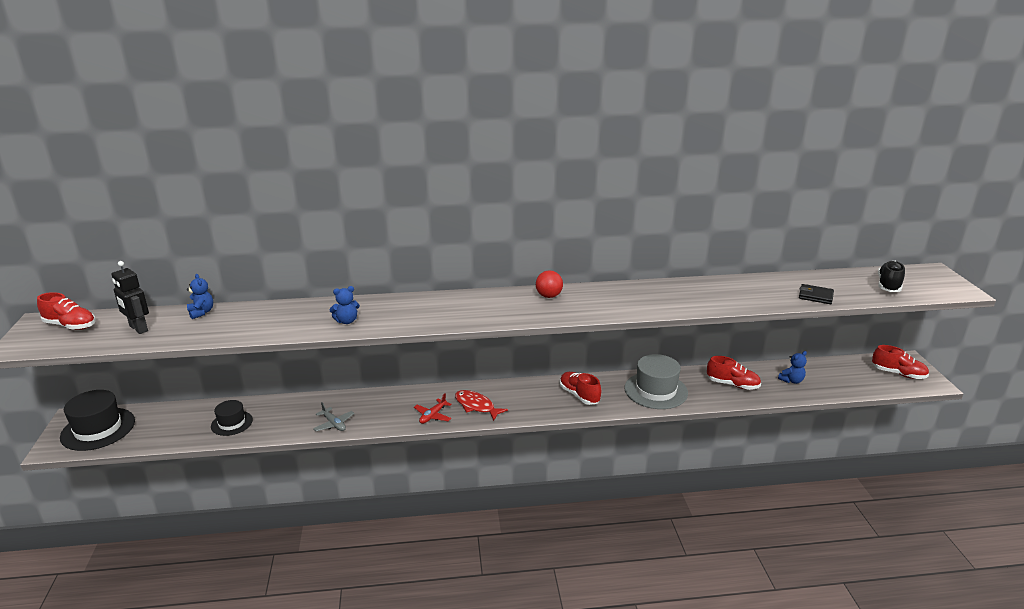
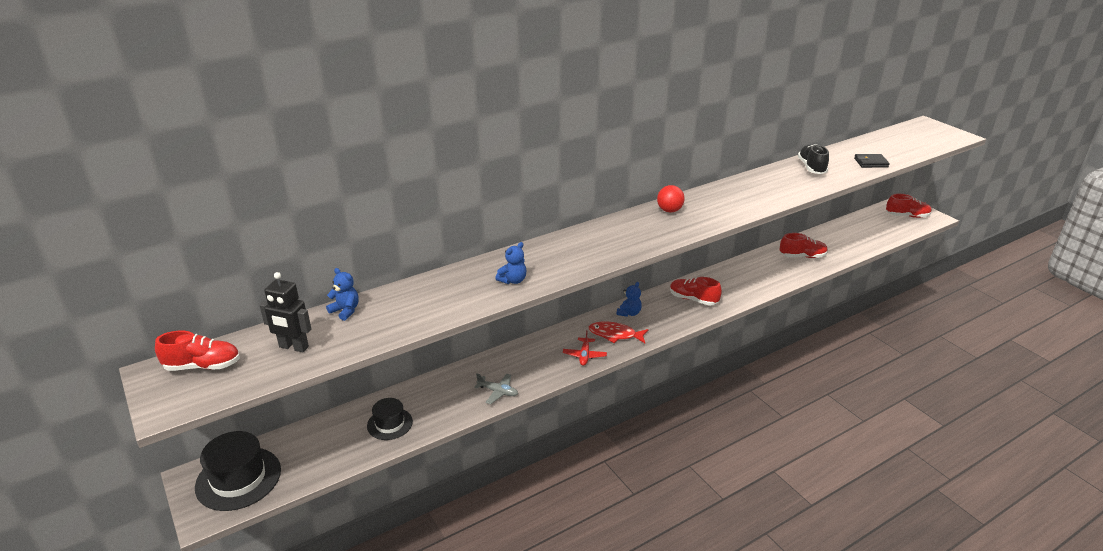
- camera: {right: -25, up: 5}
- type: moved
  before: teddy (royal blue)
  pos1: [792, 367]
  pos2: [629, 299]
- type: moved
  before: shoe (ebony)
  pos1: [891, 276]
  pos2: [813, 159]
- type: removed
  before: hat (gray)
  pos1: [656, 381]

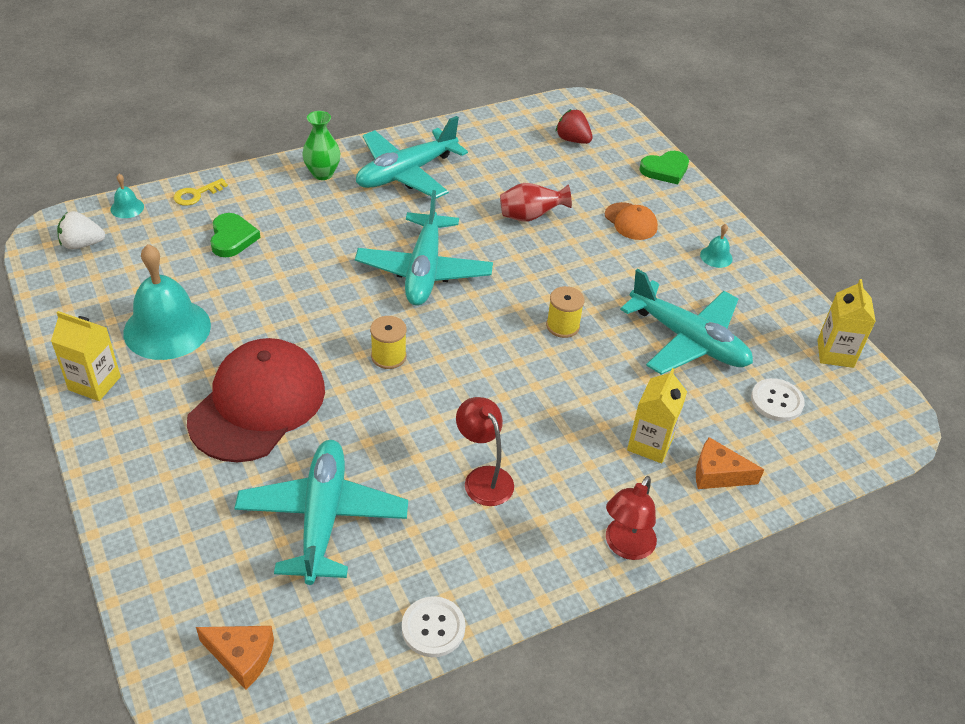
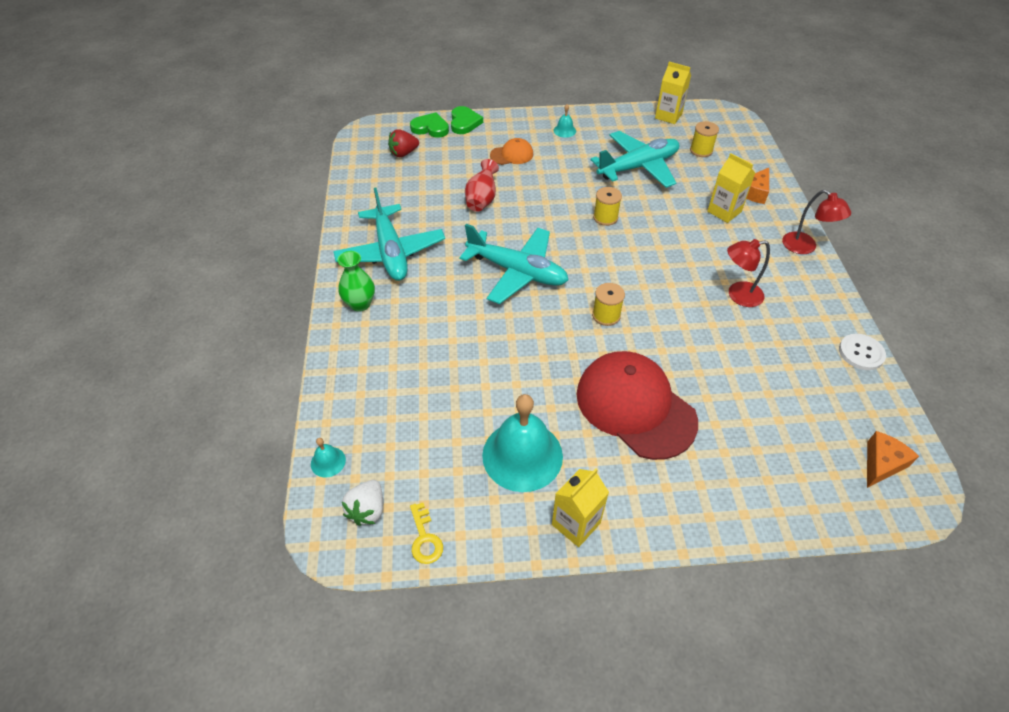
- camera: {right: -65, up: 5}
- type: moved
  before: heart (green)
  pos1: [235, 235]
  pos2: [429, 125]
- type: moved
  before: door key (bright yellow)
  pos1: [200, 192]
  pos2: [426, 533]
- type: replaced
  before: button (white)
  after: bobbin (bright yellow)
  pos1: [778, 399]
  pos2: [704, 139]
- type: removed
  before: plane (aqua)
  pos1: [321, 512]

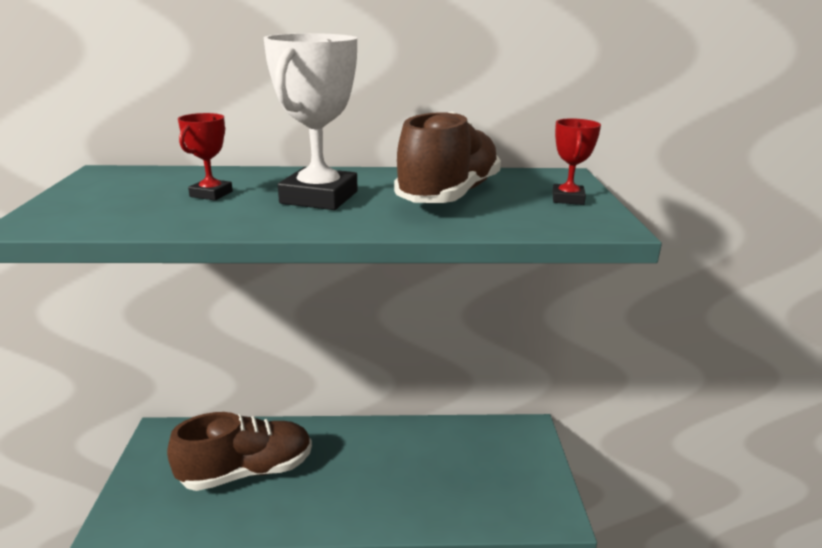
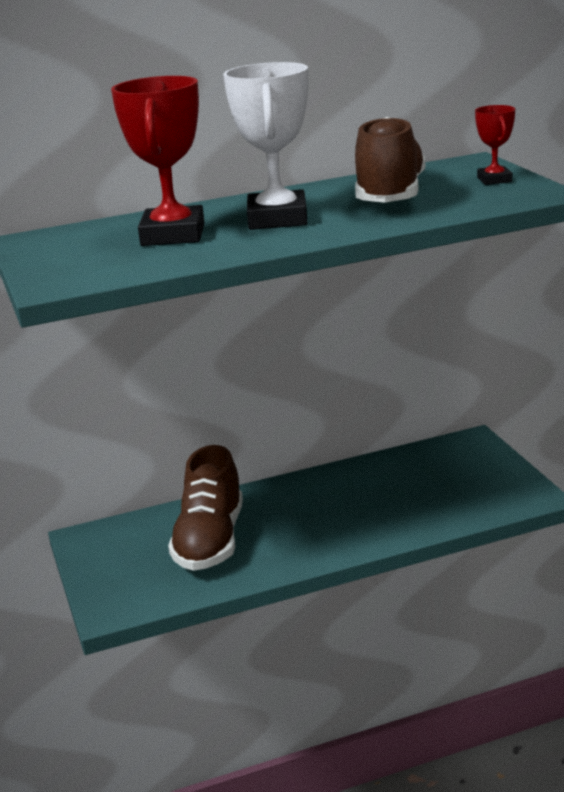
- camera: {right: -15, up: 0}
- type: resized
  before: award cup (crimson)
  pos1: [205, 157]
  pos2: [157, 161]
  scale: 1.96
- type: turned
  before: shoe (brown)
  pos1: [239, 451]
  pos2: [205, 508]
  turn: 135

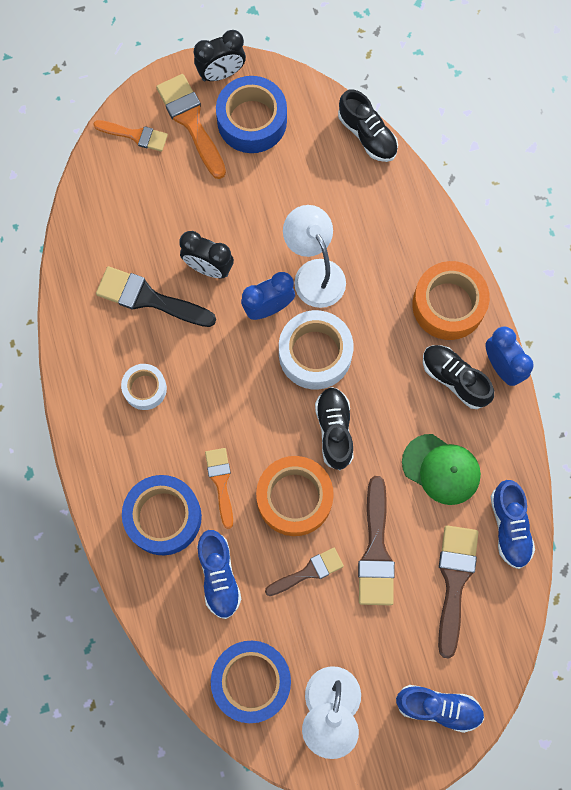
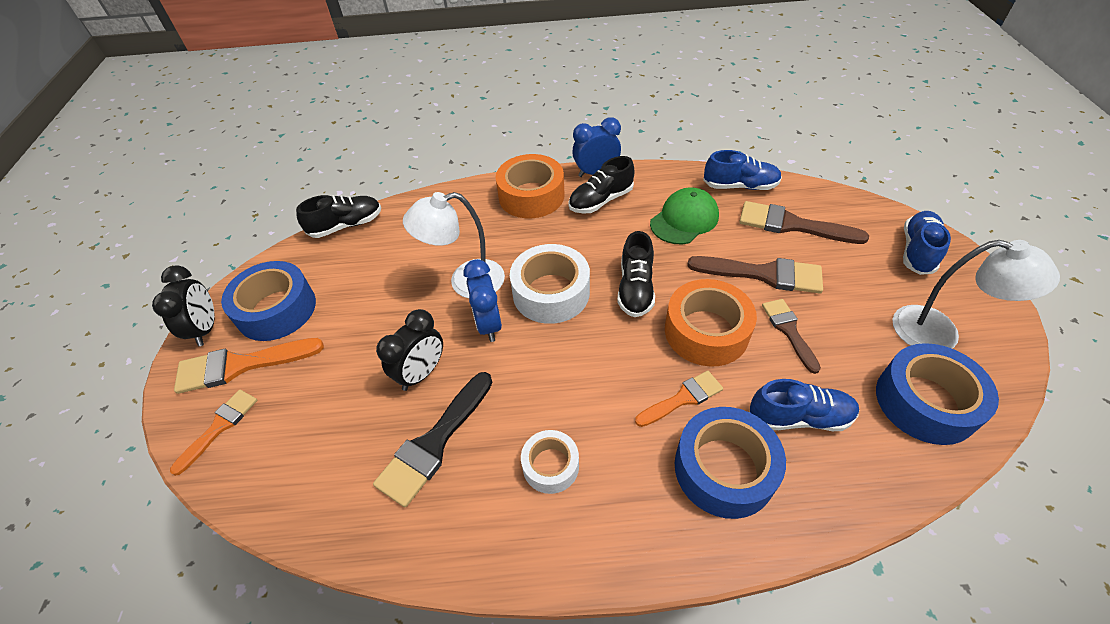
- camera: {right: -75, up: -25}
- type: turned
  before: shoe (ebony)
  pos1: [334, 428]
  pos2: [636, 274]
  turn: -90
- type: turned
  before: brush (orange-coloured)
  pos1: [219, 488]
  pos2: [679, 399]
  turn: 150

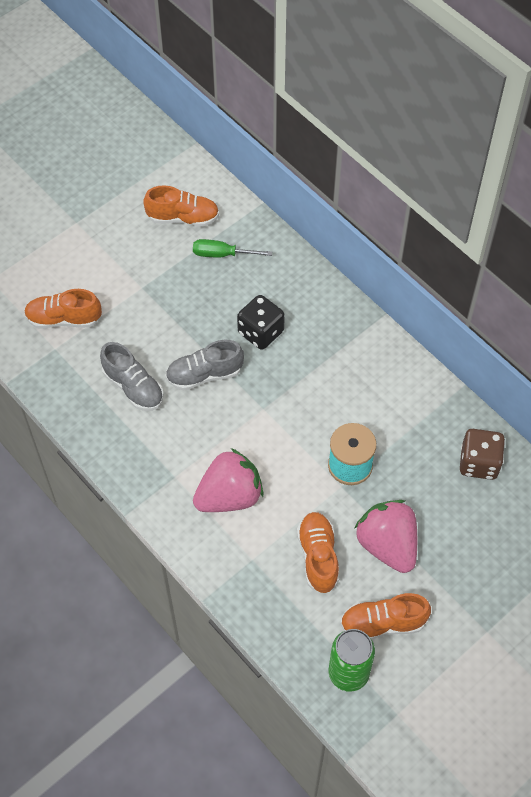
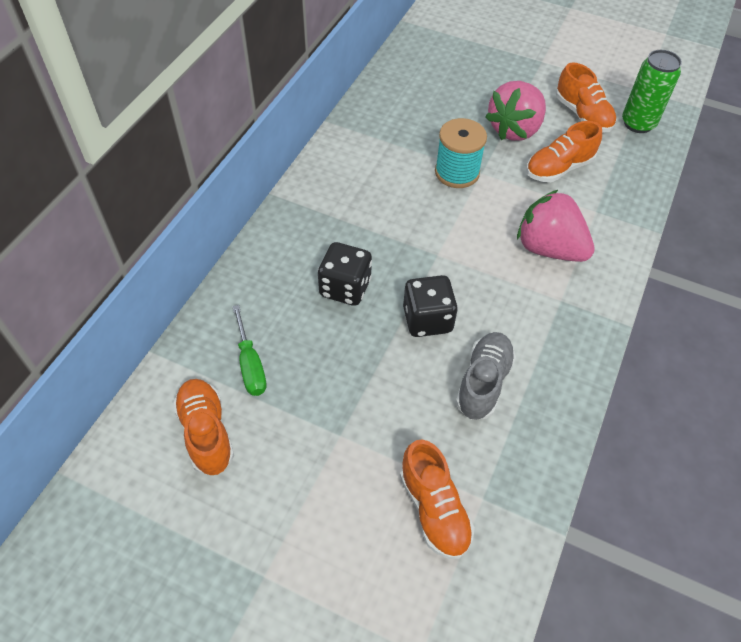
- camera: {right: -115, up: -5}
- type: replaced
  before: shoe (gray)
  after: dice (ebony)
  pos1: [204, 365]
  pos2: [430, 306]
- type: removed
  before: dice (brown)
  pos1: [482, 454]

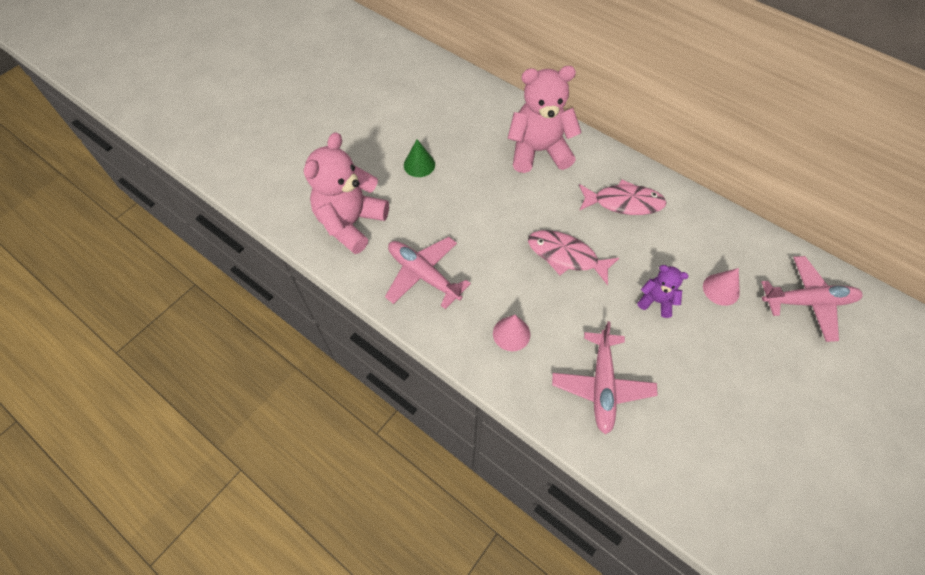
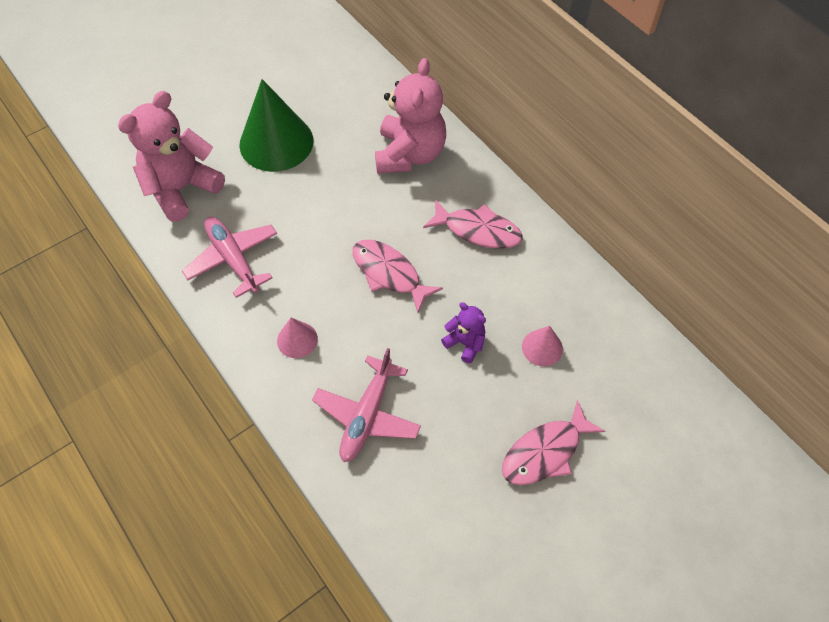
- camera: {right: 15, up: 0}
- type: resized
  before: cone (green)
  pos1: [419, 158]
  pos2: [276, 125]
  scale: 2.11
- type: turned
  before: teddy (rose-pink)
  pos1: [544, 119]
  pos2: [410, 116]
  turn: 90
- type: added
  after: toy fish (rose-pink)
  pos2: [553, 442]
- type: removed
  before: plane (rose-pink)
  pos1: [812, 299]

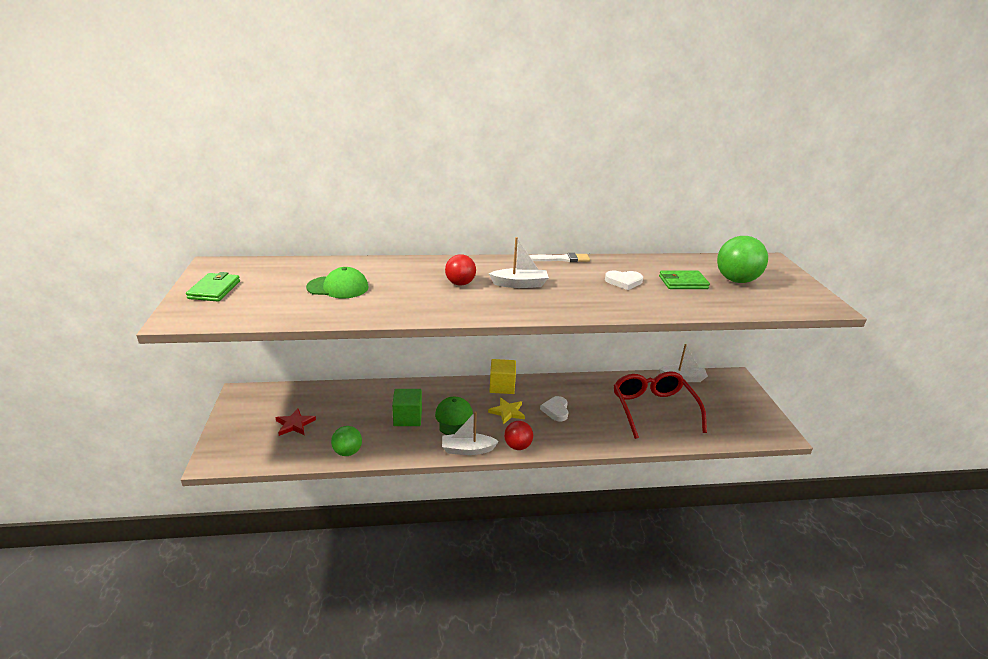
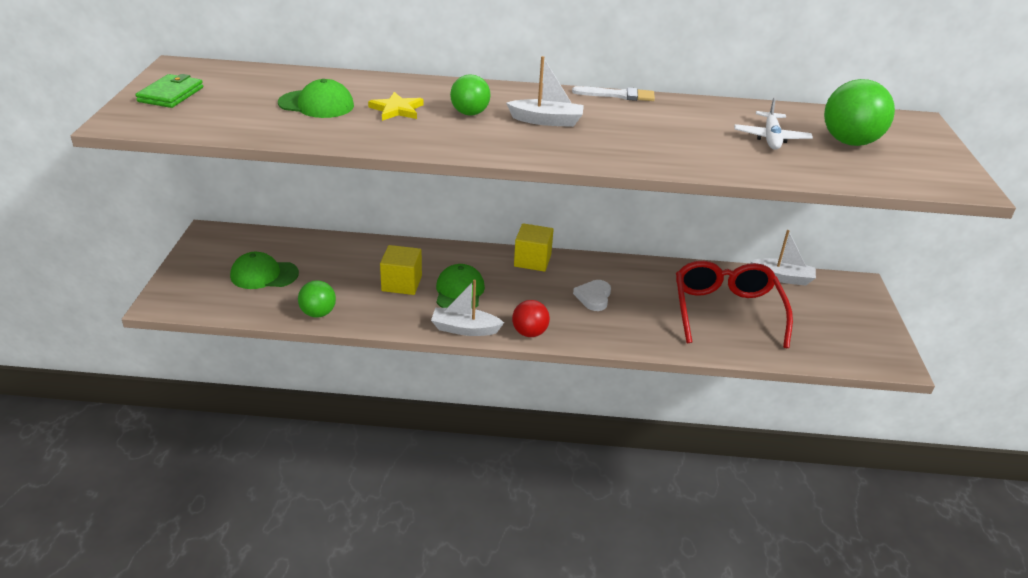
- camera: {right: 10, up: 5}
- type: replaced
  before: five-pointed star (crimson)
  after: baseball cap (green)
  pos1: [295, 422]
  pos2: [264, 270]
- type: moved
  before: five-pointed star (bright yellow)
  pos1: [506, 411]
  pos2: [395, 106]
- type: recoloured
  before: block (green)
  after: block (bright yellow)
  pos1: [407, 407]
  pos2: [401, 270]
- type: recoloured
  before: play ball (crimson)
  after: play ball (green)
  pos1: [460, 270]
  pos2: [470, 95]
- type: replaced
  before: card wallet (green)
  after: plane (white)
  pos1: [684, 280]
  pos2: [773, 123]
- type: removed
  before: heart (white)
  pos1: [624, 280]

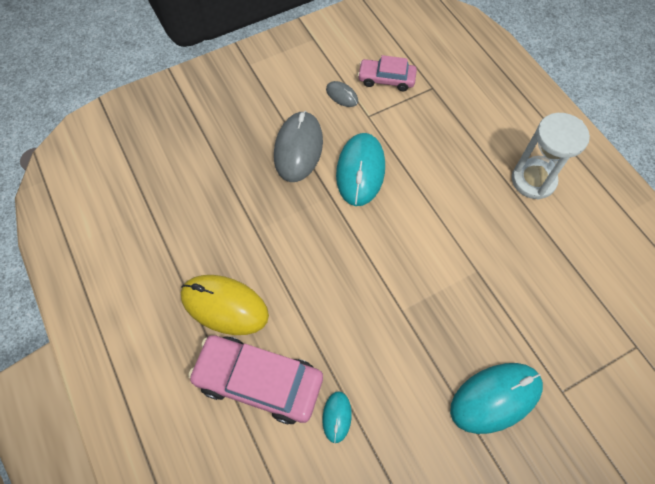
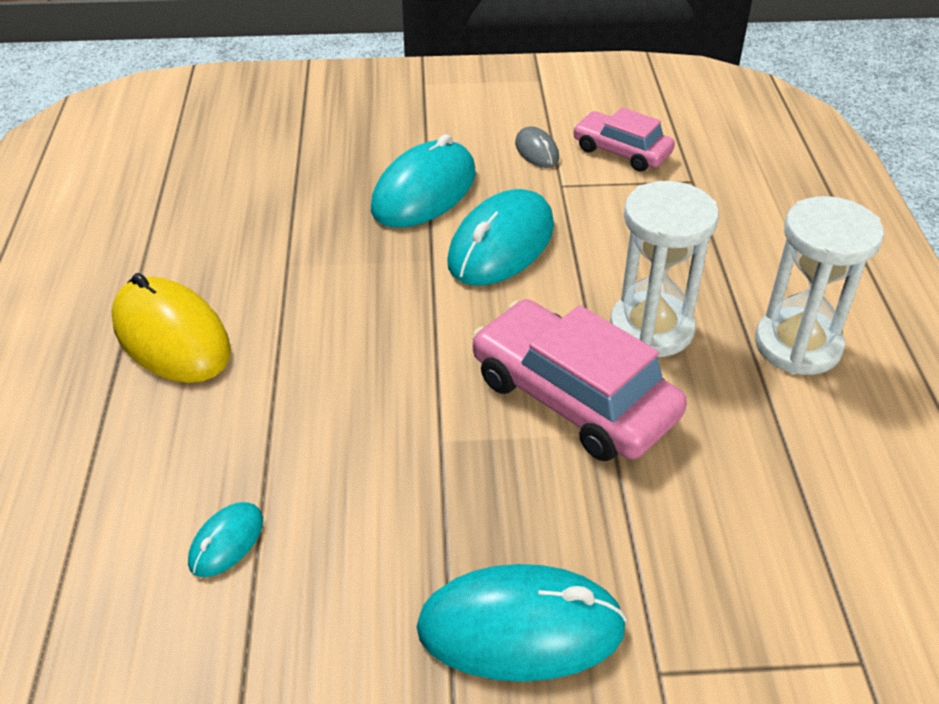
- camera: {right: 25, up: -20}
- type: recoloured
  before: computer mouse (gray)
  after: computer mouse (aqua)
  pos1: [298, 146]
  pos2: [423, 181]
- type: moved
  before: toy car (rose-pink)
  pos1: [255, 379]
  pos2: [579, 380]
- type: added
  after: sandglass (white)
  pos2: [664, 269]

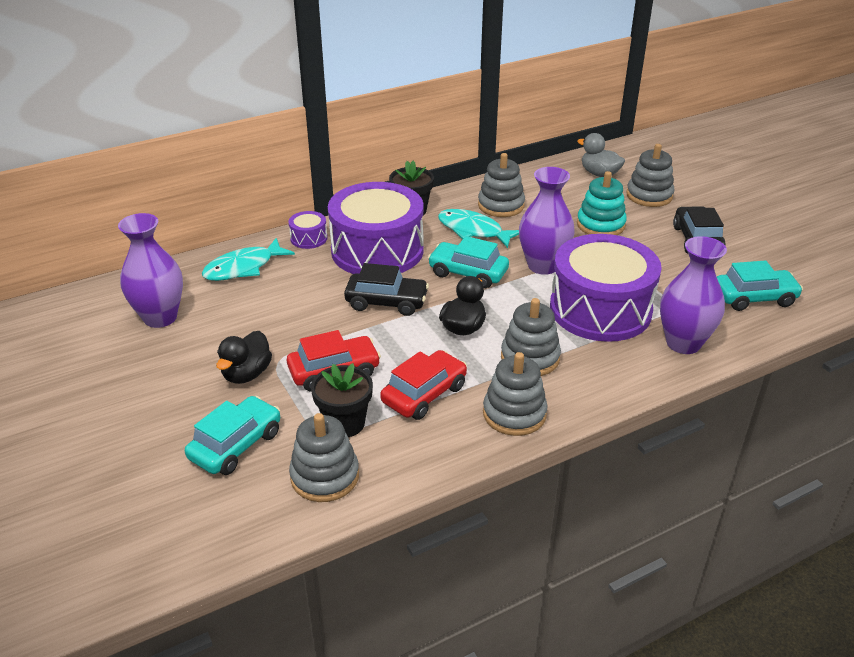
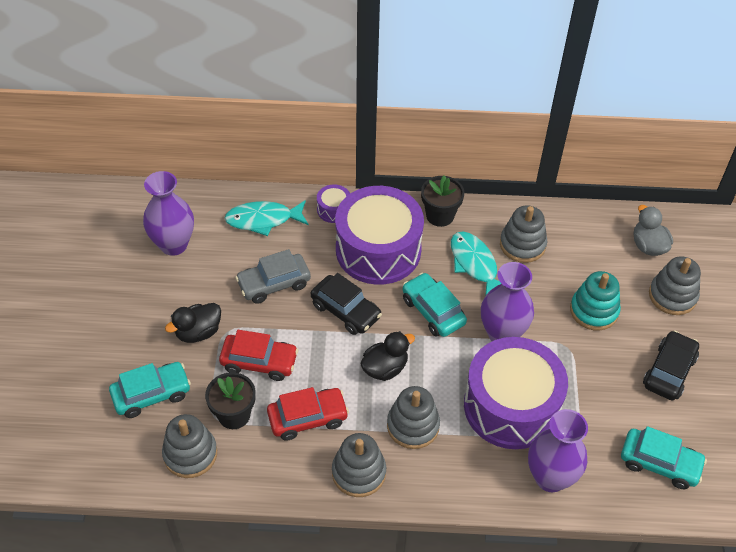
- camera: {right: 30, up: 15}
- type: added
  after: toy car (gray)
  pos2: [273, 276]

